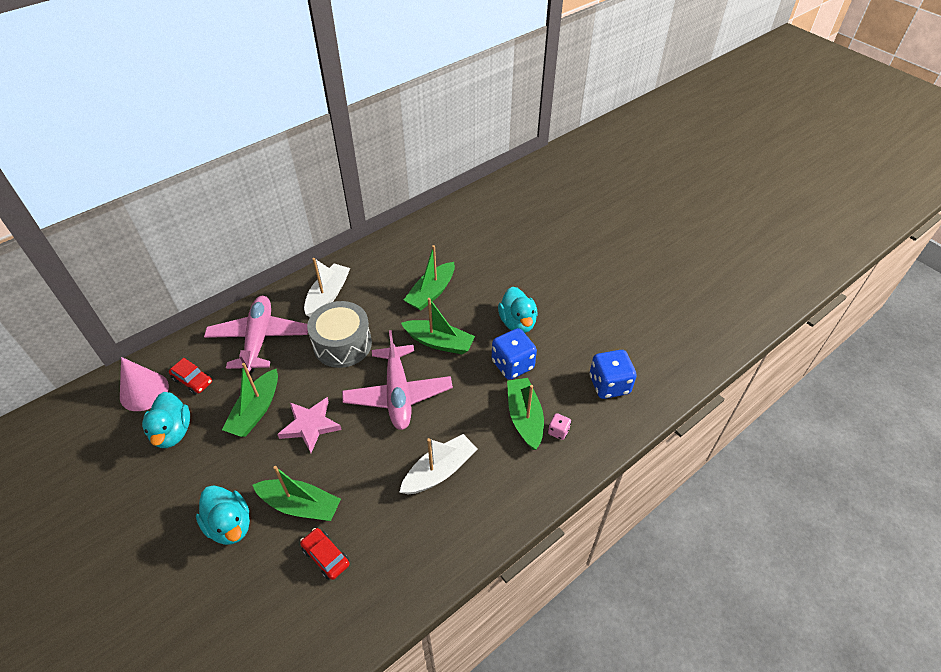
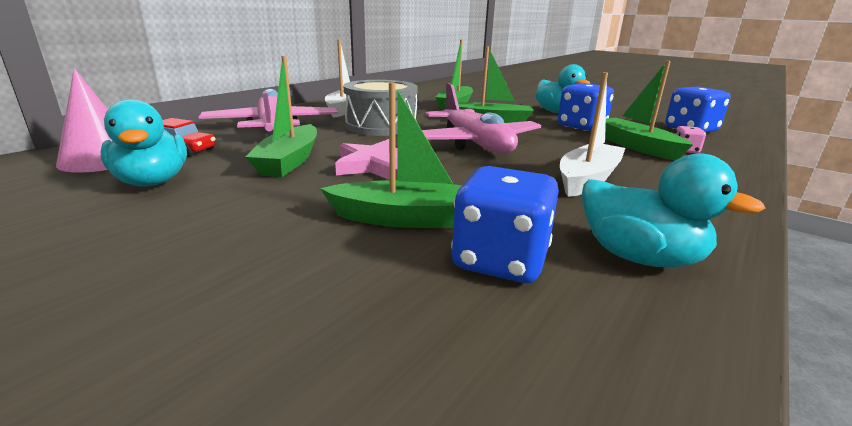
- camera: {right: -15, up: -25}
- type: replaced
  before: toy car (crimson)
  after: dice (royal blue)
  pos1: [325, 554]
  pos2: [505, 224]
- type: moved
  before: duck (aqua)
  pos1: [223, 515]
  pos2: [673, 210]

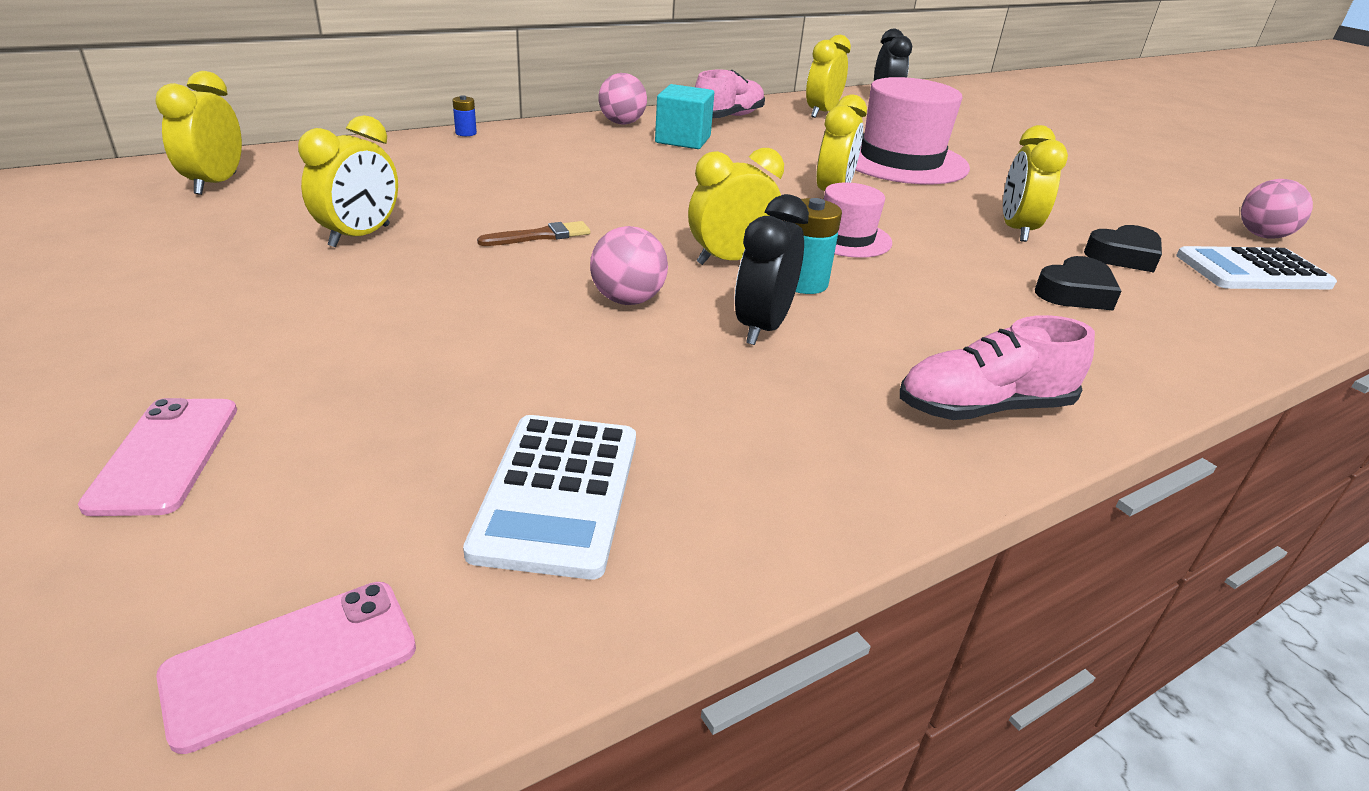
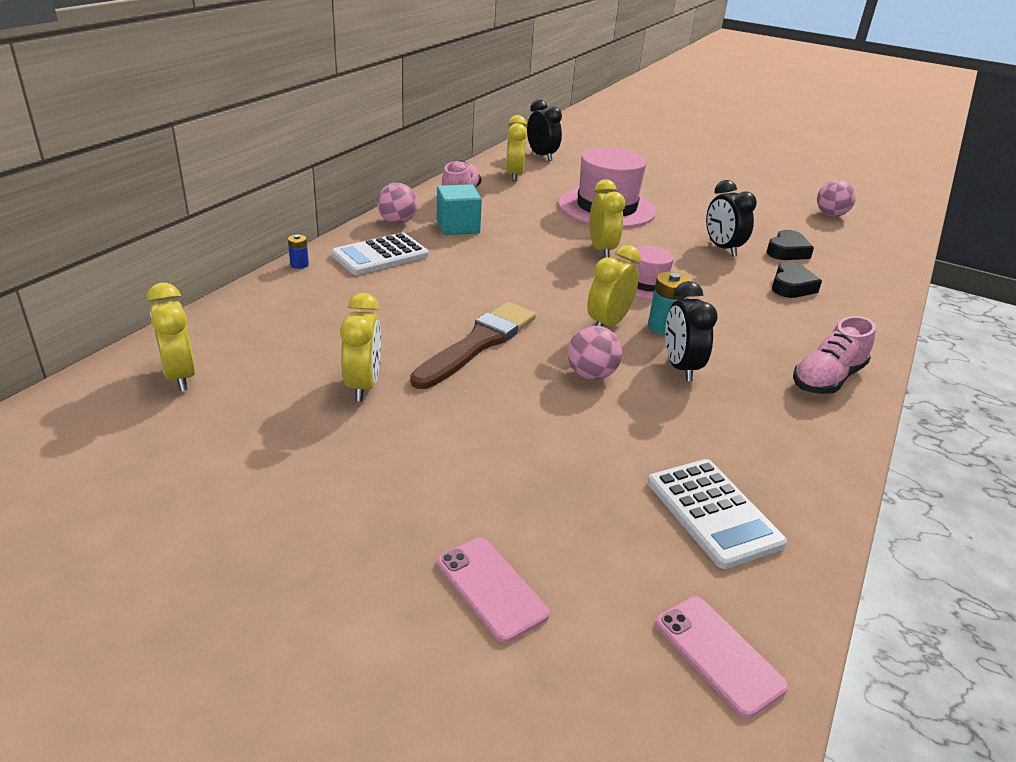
- camera: {right: -30, up: 0}
- type: moved
  before: pocket calculator (white)
  pos1: [1256, 267]
  pos2: [380, 254]
- type: resized
  before: brush (brown)
  pos1: [533, 233]
  pos2: [473, 345]
  scale: 2.06
- type: turned
  before: mobile phone (rose-pink)
  pos1: [286, 668]
  pos2: [721, 657]
  turn: -60
- type: recoloured
  before: bedside clock (bright yellow)
  after: bedside clock (ebony)
  pos1: [1035, 183]
  pos2: [731, 218]

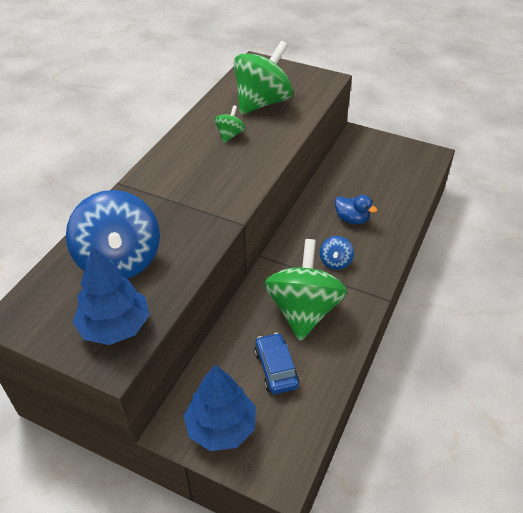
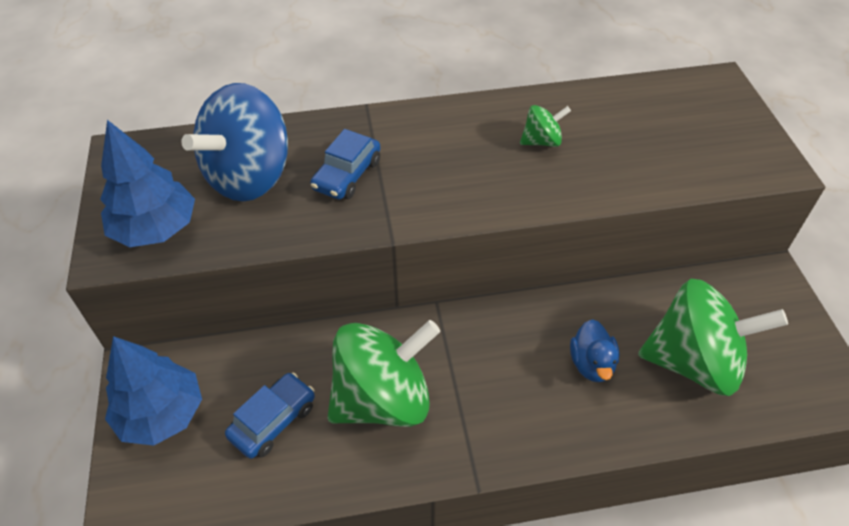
- camera: {right: 55, up: 5}
- type: added
  after: toy car (royal blue)
  pos2: [345, 164]
- type: moved
  before: toy top (green)
  pos1: [263, 77]
  pos2: [713, 337]
- type: removed
  before: toy top (royal blue)
  pos1: [337, 253]

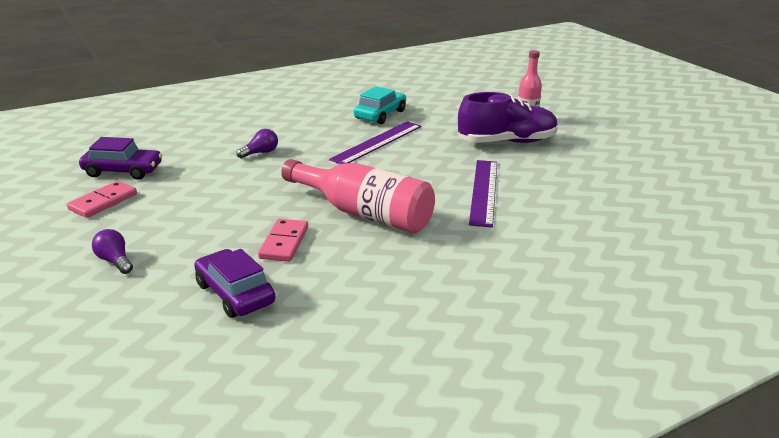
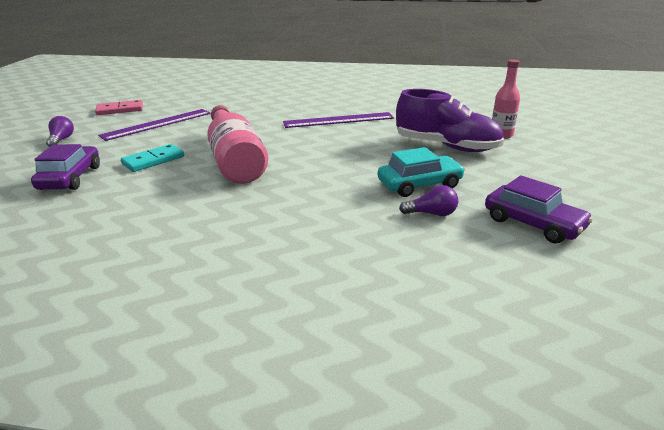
- camera: {right: 40, up: 0}
- type: moved
  before: ruler (purple)
  pos1: [483, 194]
  pos2: [154, 125]
- type: recoloured
  before: domino tile (rose-pink)
  after: domino tile (aqua)
  pos1: [283, 240]
  pos2: [152, 158]
- type: moved
  before: toy car (aqua)
  pos1: [379, 105]
  pos2: [421, 172]
- type: moved
  before: bulb (purple)
  pos1: [257, 144]
  pos2: [428, 200]
- type: moved
  before: toy car (purple)
  pos1: [120, 158]
  pos2: [539, 209]

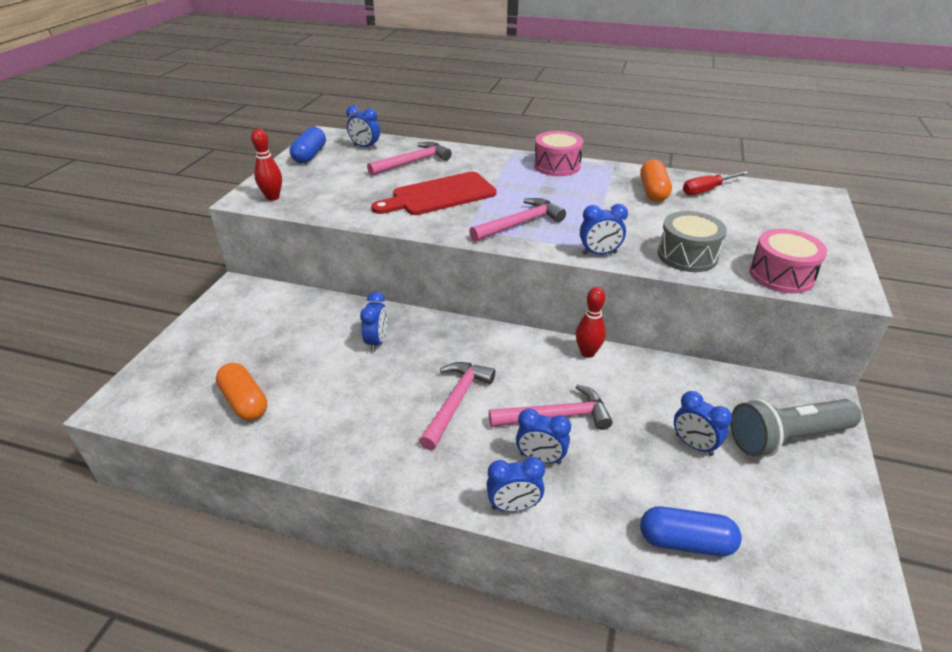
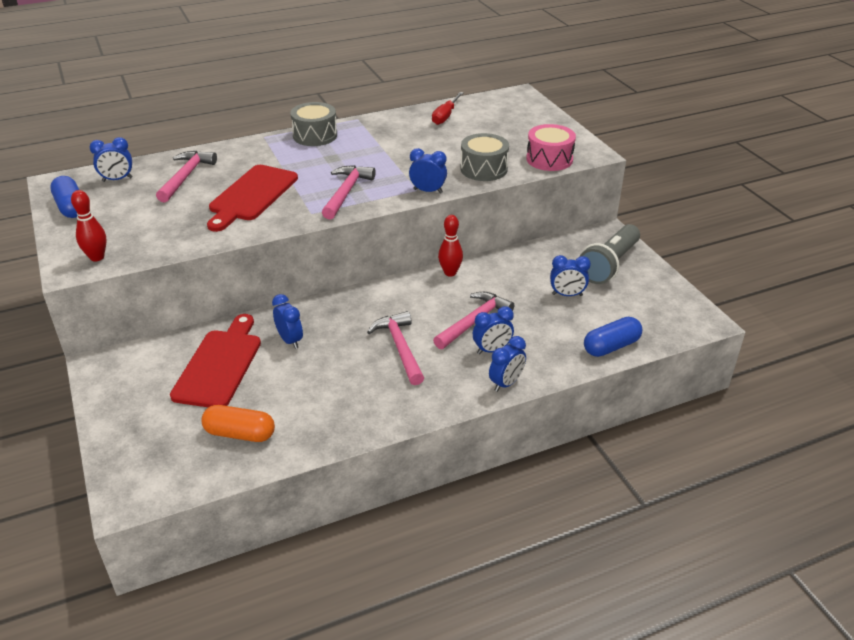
- camera: {right: -40, up: 0}
- type: added
  after: bread board (crimson)
  pos2: [215, 360]
- type: recoloured
  before: snare drum (rose-pink)
  after: snare drum (gray)
  pos1: [558, 153]
  pos2: [313, 124]
- type: turned
  before: bedside clock (royal blue)
  pos1: [604, 229]
  pos2: [428, 170]
  turn: -120
- type: removed
  before: pill shape (orange-coloured)
  pos1: [656, 180]

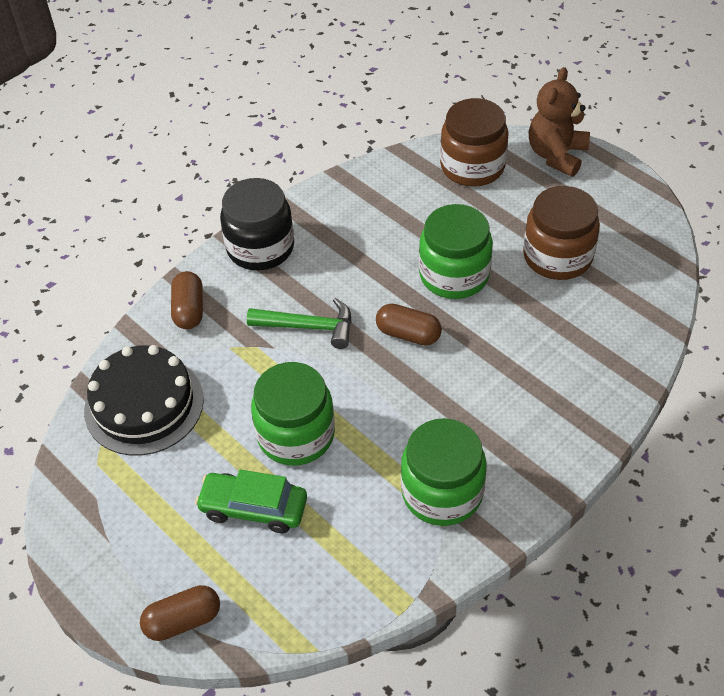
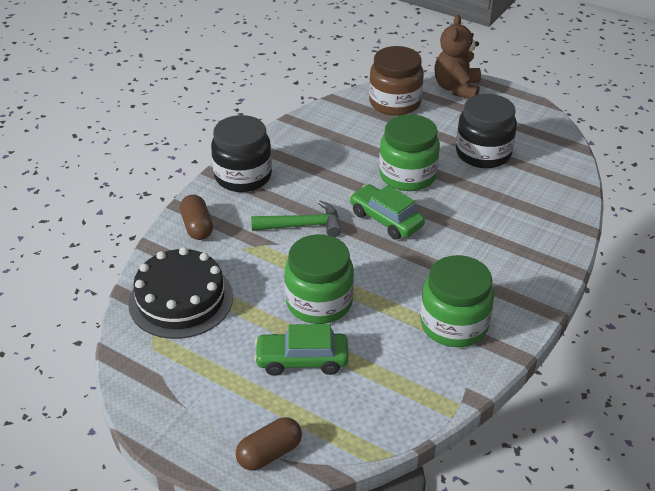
- camera: {right: -15, up: -10}
- type: replaced
  before: pill shape (brown)
  after: toy car (green)
  pos1: [409, 325]
  pos2: [387, 212]
- type: recoloured
  before: jar (brown)
  after: jar (ebony)
  pos1: [561, 233]
  pos2: [486, 131]

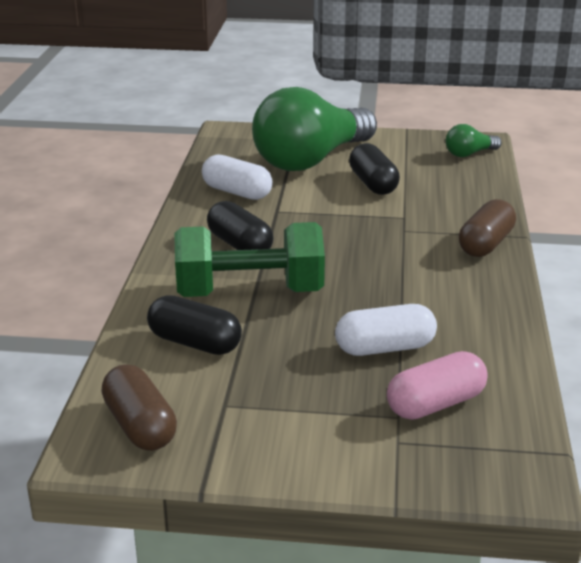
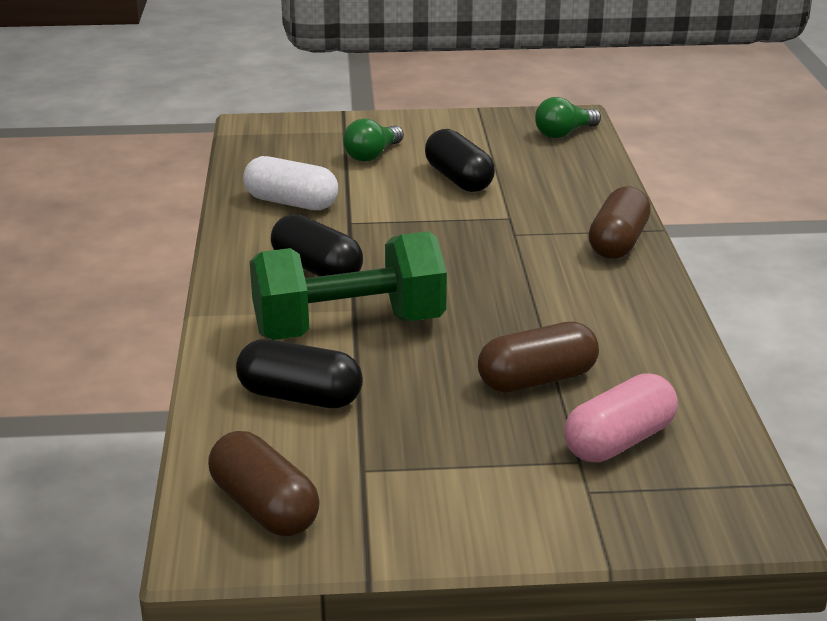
- camera: {right: -10, up: 0}
- type: resized
  before: bulb (green)
  pos1: [314, 129]
  pos2: [373, 140]
  scale: 0.41
- type: recoloured
  before: pill shape (white)
  after: pill shape (brown)
  pos1: [386, 330]
  pos2: [538, 357]

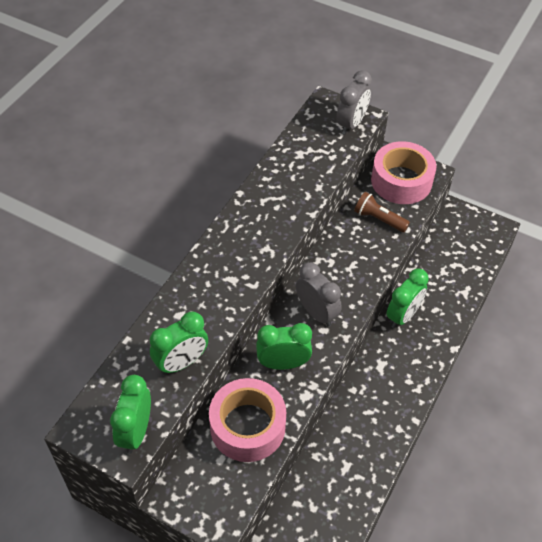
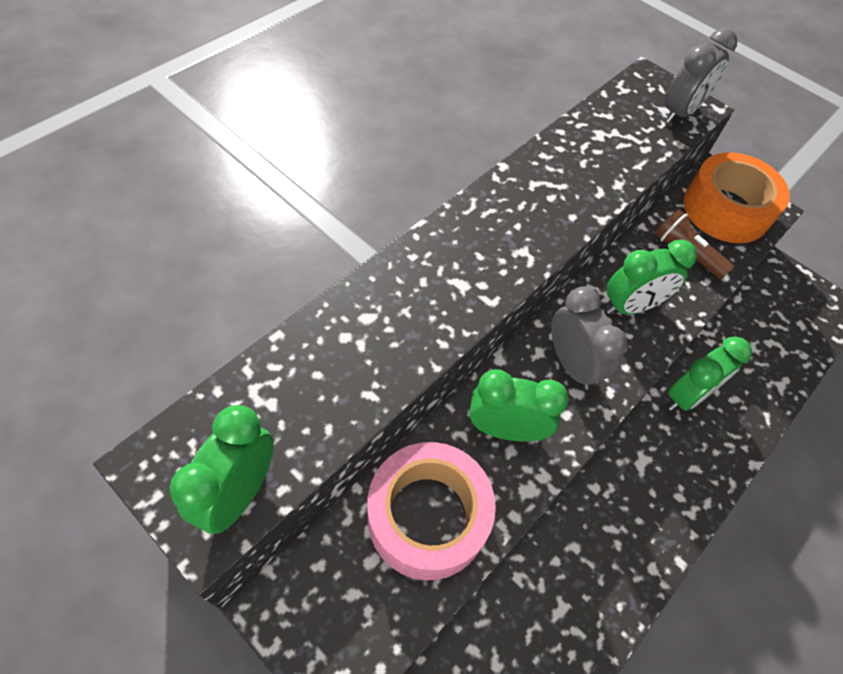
- camera: {right: 10, up: 5}
- type: moved
  before: bedside clock (green)
  pos1: [179, 343]
  pos2: [651, 277]
- type: recoloured
  before: tape (rose-pink)
  after: tape (orange-coloured)
  pos1: [403, 172]
  pos2: [736, 197]

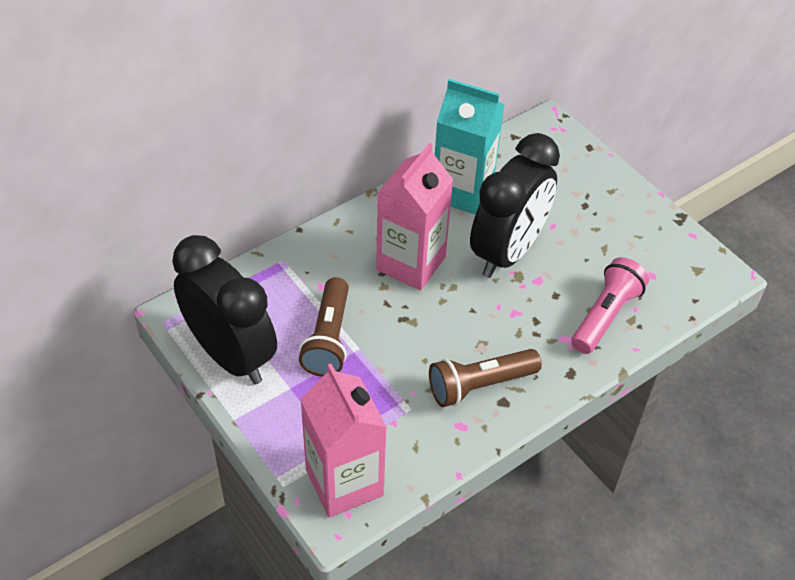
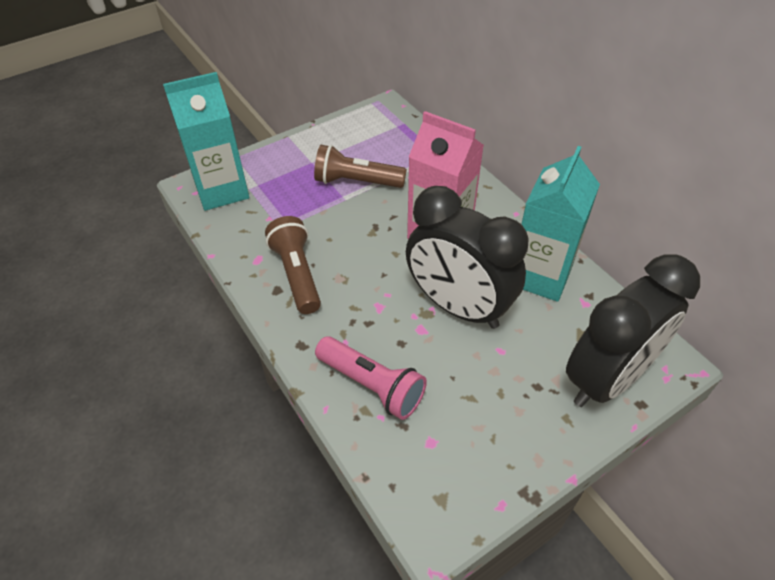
- camera: {right: 95, up: 0}
- type: recoloured
  before: milk carton (rose-pink)
  after: milk carton (aqua)
  pos1: [343, 441]
  pos2: [206, 141]
- type: moved
  before: bedside clock (ebony)
  pos1: [224, 309]
  pos2: [633, 330]

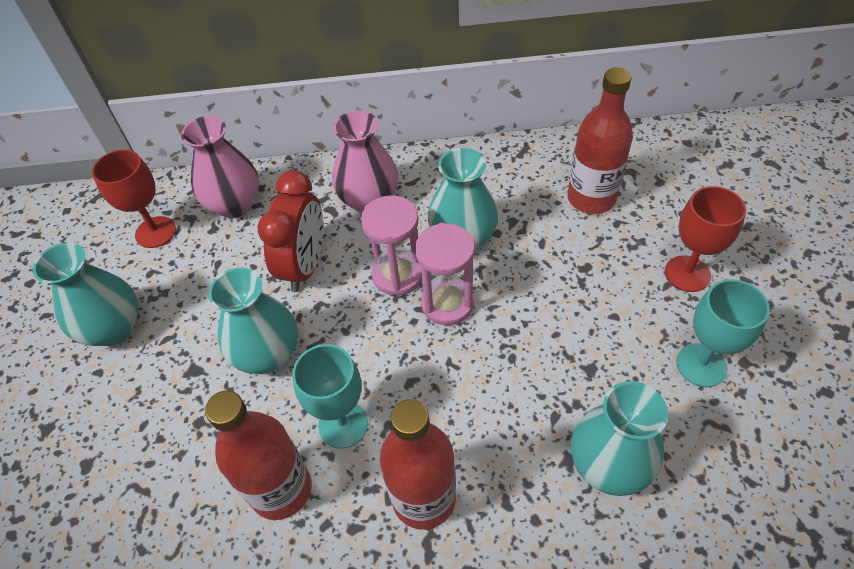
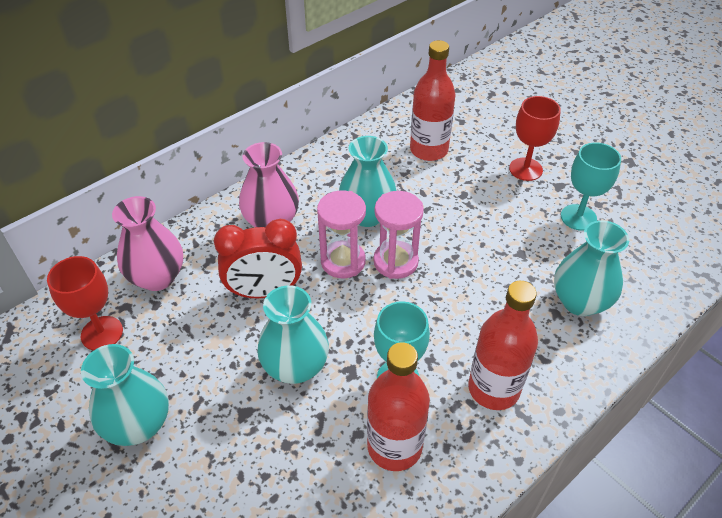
- camera: {right: -40, up: -5}
- type: turned
  before: bedside clock (crimson)
  pos1: [290, 231]
  pos2: [258, 258]
  turn: 105

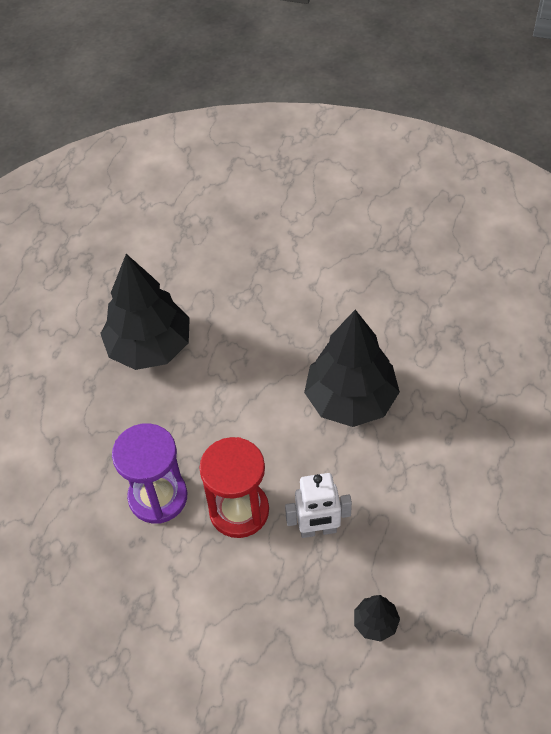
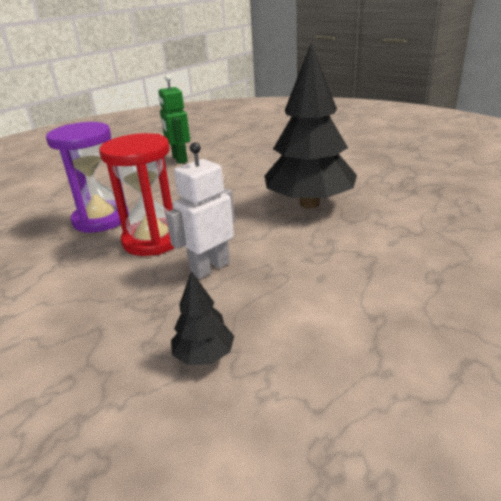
- camera: {right: 25, up: -25}
- type: replaced
  before: toy tree (ebony)
  after: robot (green)
  pos1: [145, 312]
  pos2: [174, 119]
- type: turned
  before: robot (white)
  pos1: [318, 505]
  pos2: [200, 210]
  turn: 120

